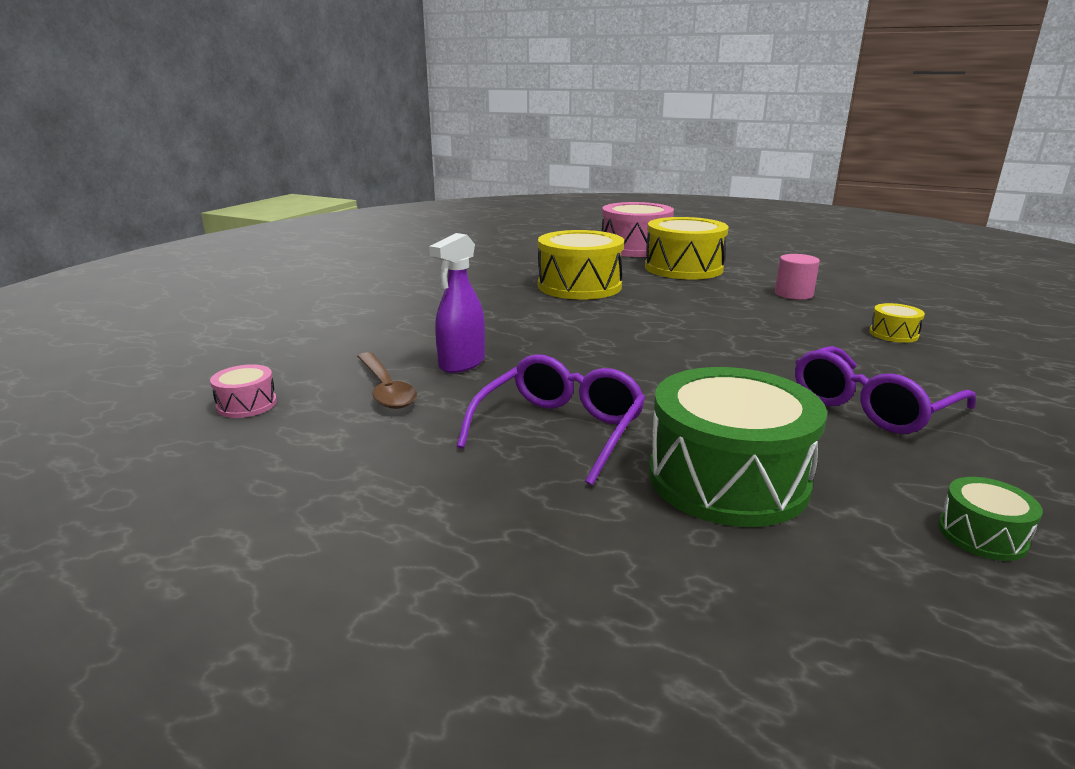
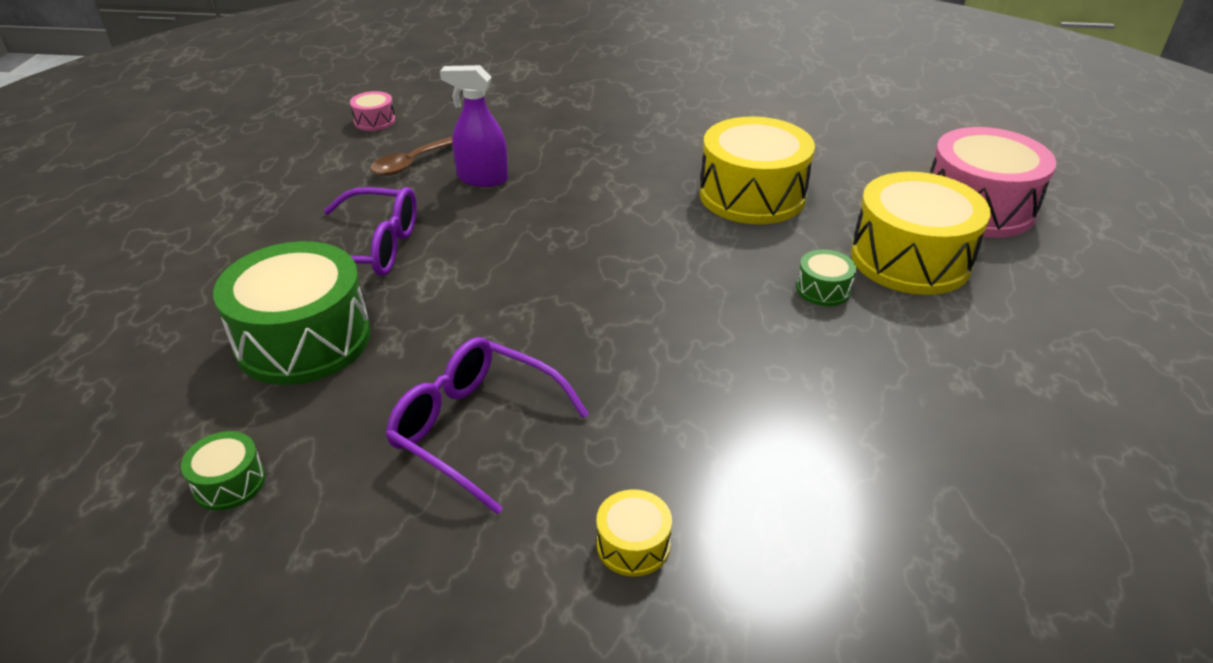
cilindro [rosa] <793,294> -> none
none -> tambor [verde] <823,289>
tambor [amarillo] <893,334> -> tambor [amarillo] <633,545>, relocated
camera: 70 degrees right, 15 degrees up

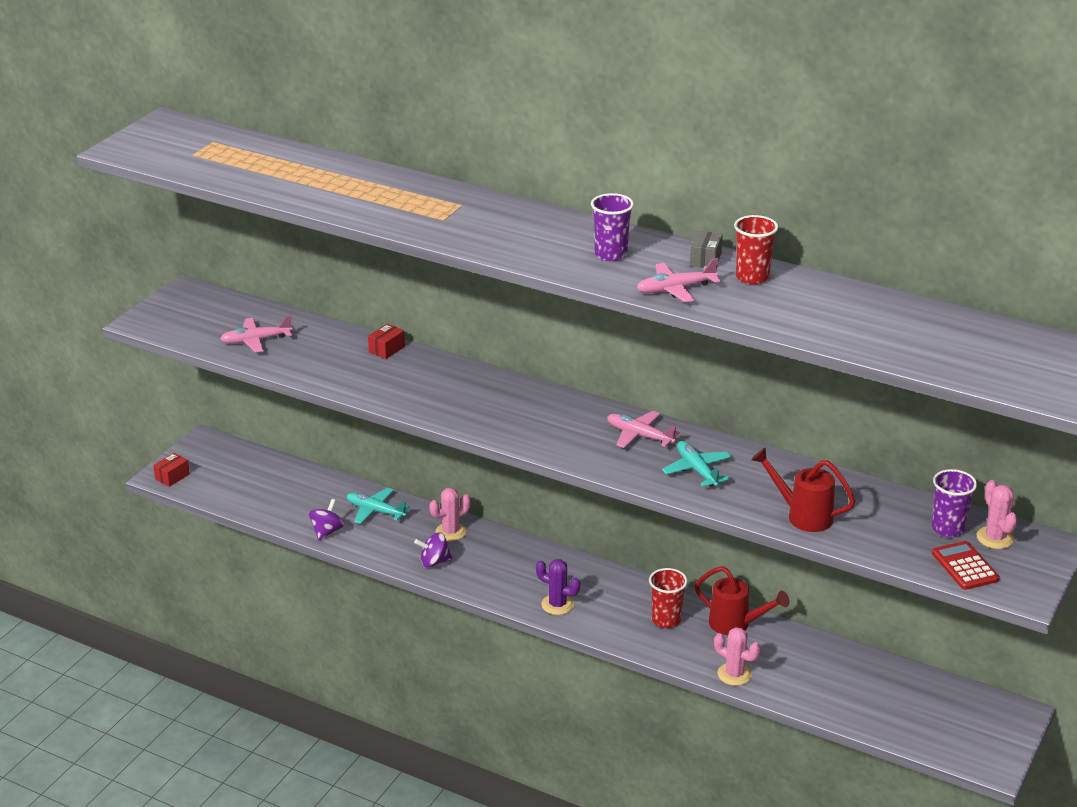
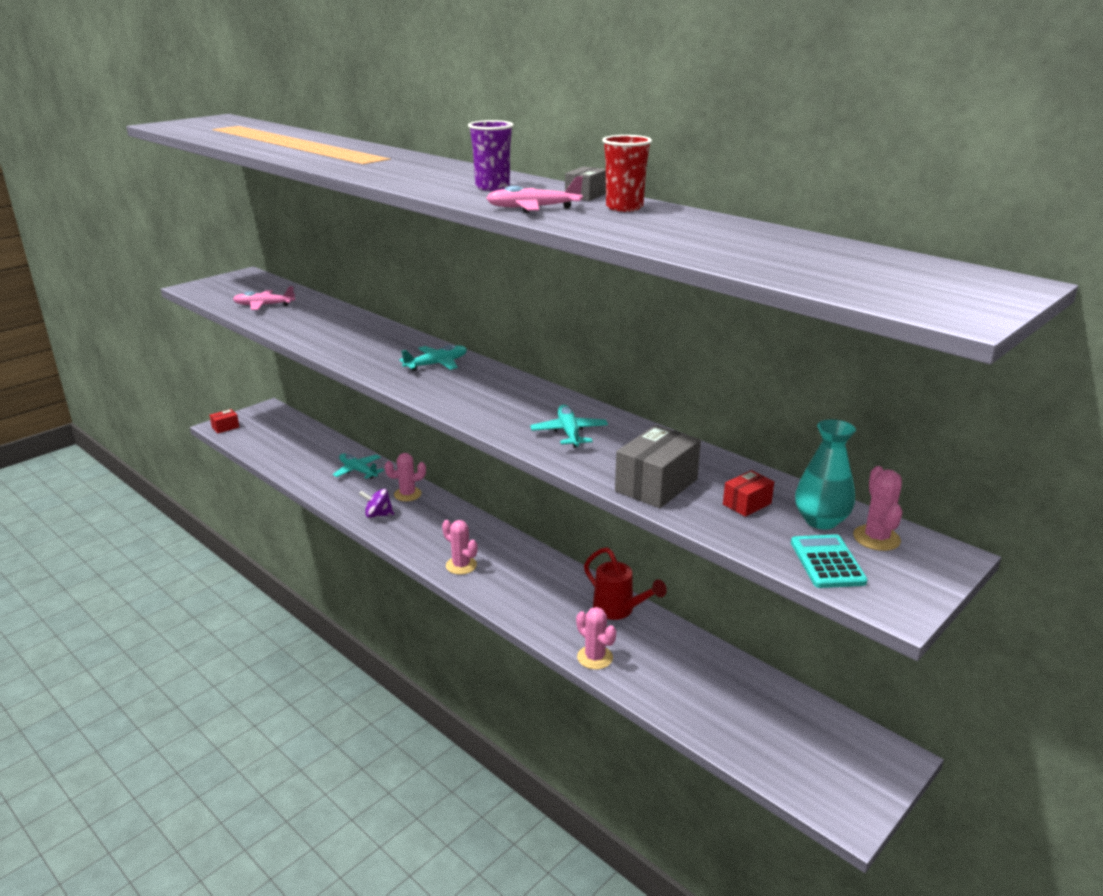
peonza [morado] <327,532> -> none
avión [rosa] <639,436> -> none
vaso [rojo] <666,620> -> none
none -> avión [turquesa] <436,364>
caja [rojo] <387,349> -> caja [rojo] <747,504>, relocated
regadera [rojo] <802,515> -> caja [gris] <656,485>
vaso [morado] <948,528> -> florero [turquesa] <820,520>
cactus [morado] <557,605> -> cactus [rosa] <461,565>
calculadora [rojo] <965,566> -> calculadora [turquesa] <827,562>
camera: 15 degrees right, 5 degrees down

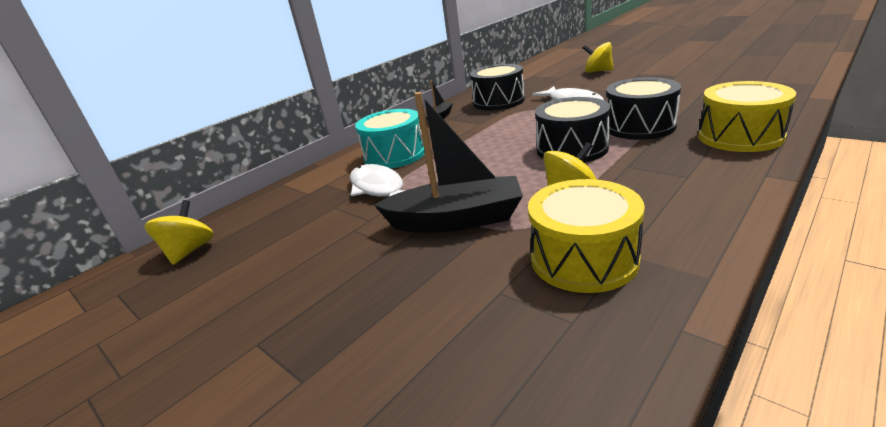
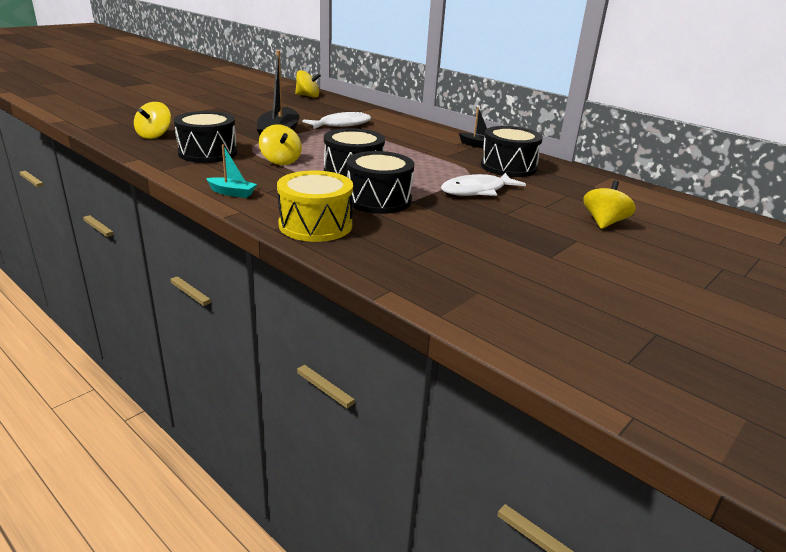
tambor [turquesa] <394,155> -> none
none -> peonza [amarillo] <154,135>
none -> barco [turquesa] <232,193>
tambor [amarillo] <583,258> -> tambor [negro] <208,153>
camera: 85 degrees right, 0 degrees up

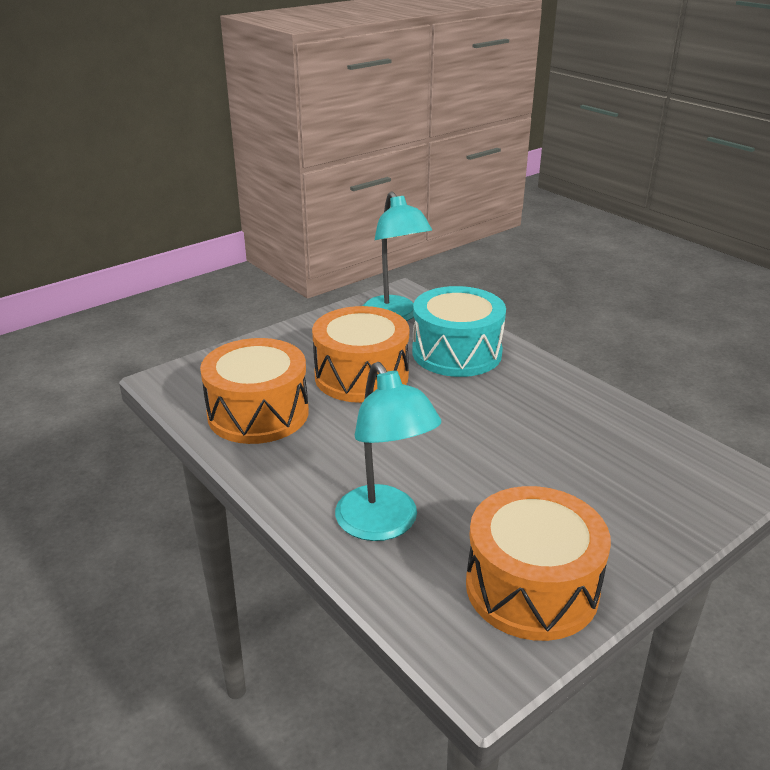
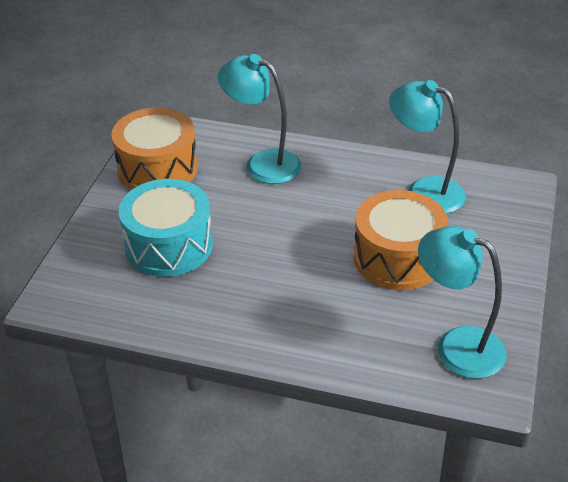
tambor [turquesa] <456,353> -> tambor [turquesa] <169,245>, relocated
tambor [naranja] <258,413> -> lámpara [turquesa] <424,191>
camera: 145 degrees right, 10 degrees up

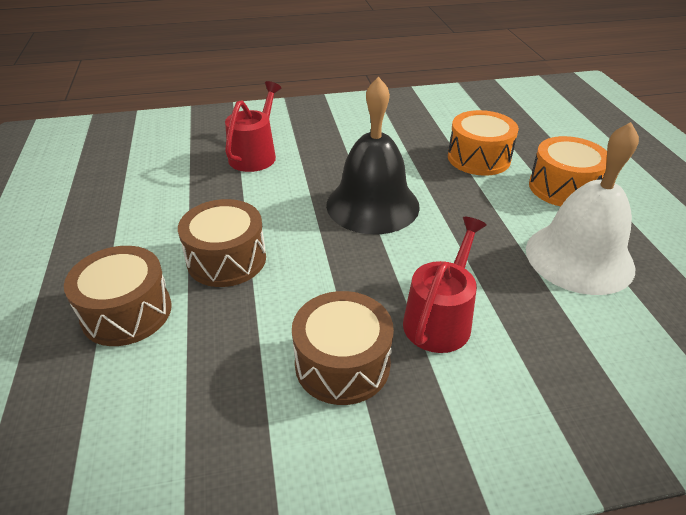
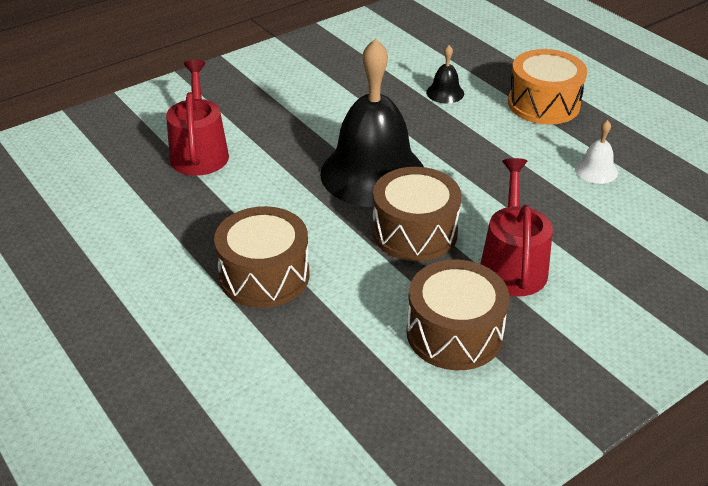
tambor [marrón] <127,312> -> tambor [marrón] <414,232>, relocated
tambor [naranja] <478,158> -> campana [negro] <445,93>
campana [blanco] <579,257> -> campana [blanco] <596,170>, x0.40
camera: 25 degrees left, 0 degrees up

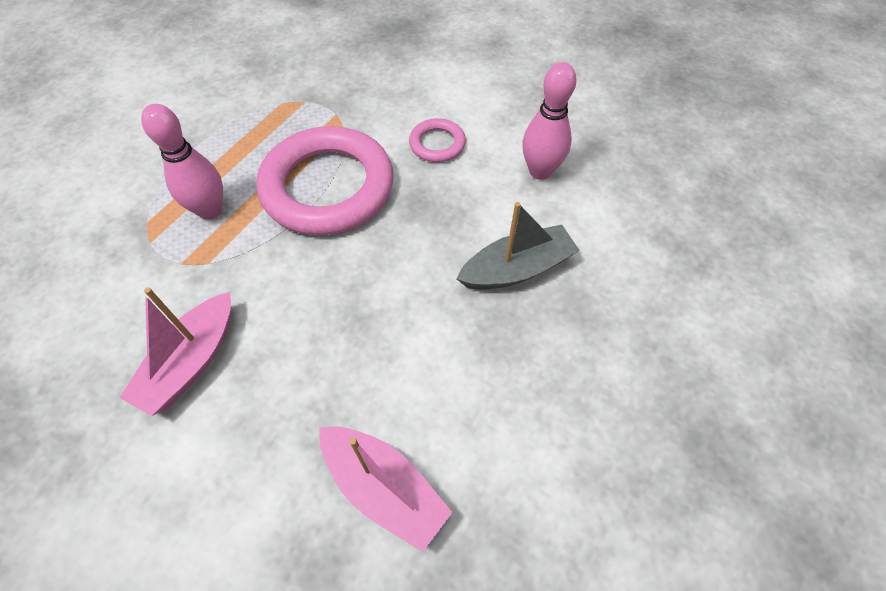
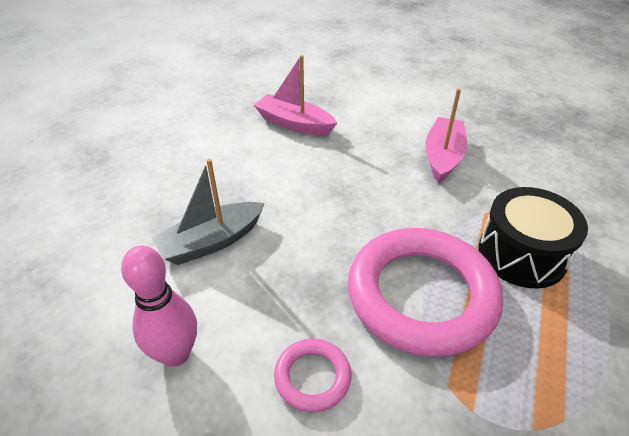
bolo [rosa] <210,210> -> tambor [negro] <522,254>
camera: 170 degrees right, 15 degrees down

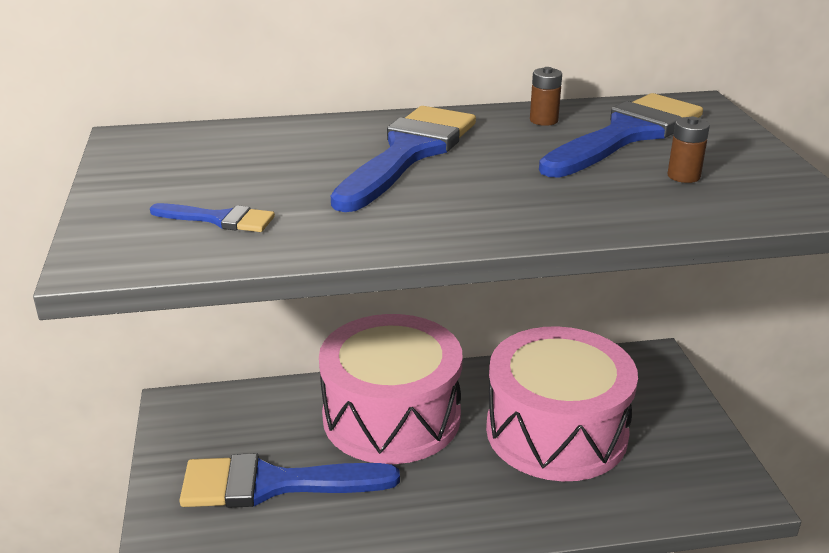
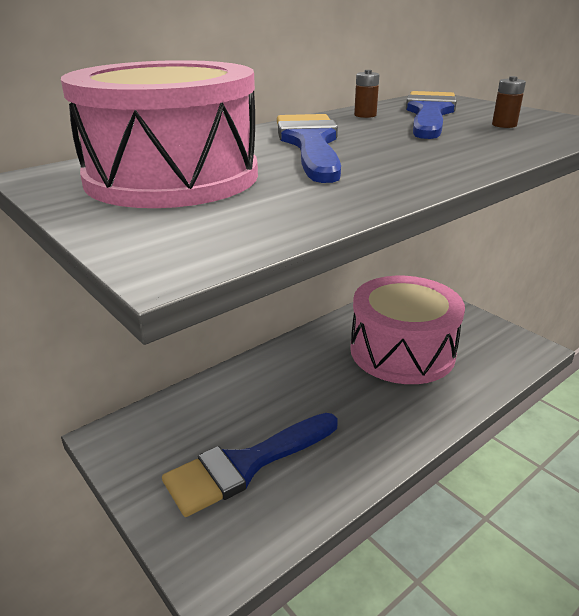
pincel [azul] <219,219> -> none
tambor [rosa] <391,417> -> tambor [rosa] <172,177>, relocated
camera: 30 degrees left, 0 degrees up

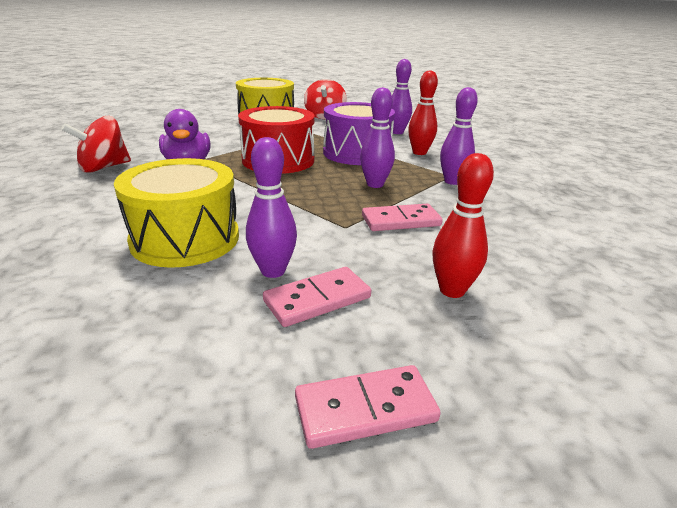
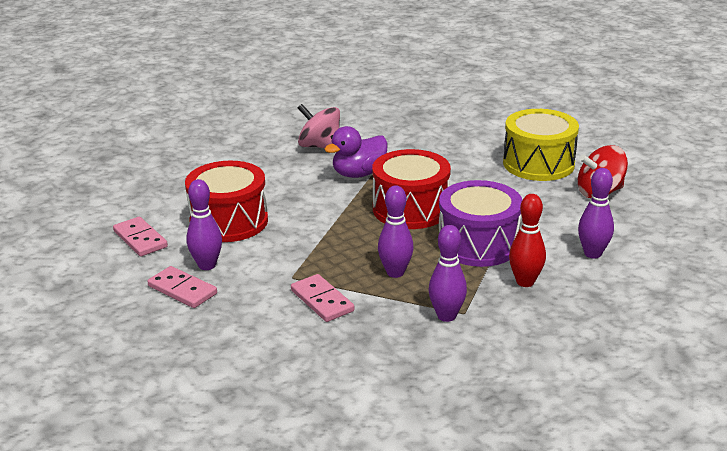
bolo [rojo] <452,290> -> none
ficha de dominó [rosa] <365,409> -> ficha de dominó [rosa] <140,239>, relocated
peonza [rojo] <104,167> -> peonza [rosa] <320,146>
tambor [amarillo] <185,239> -> tambor [rojo] <229,221>
camera: 70 degrees right, 0 degrees up

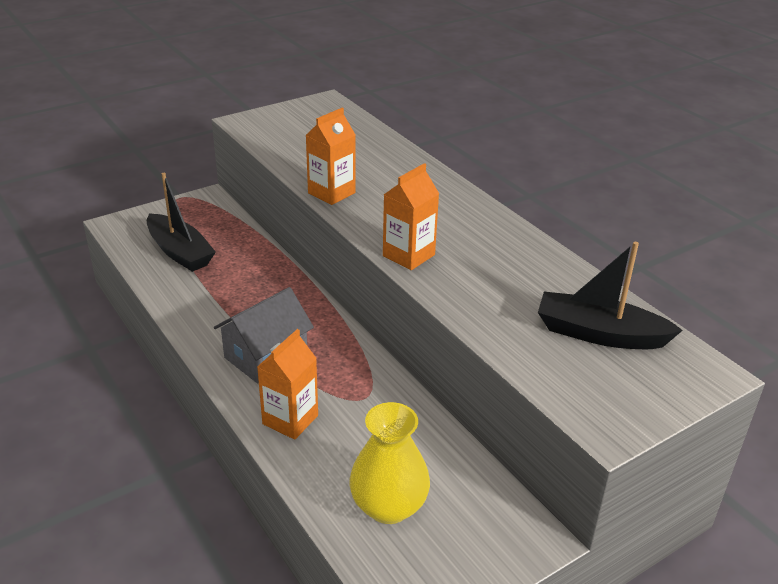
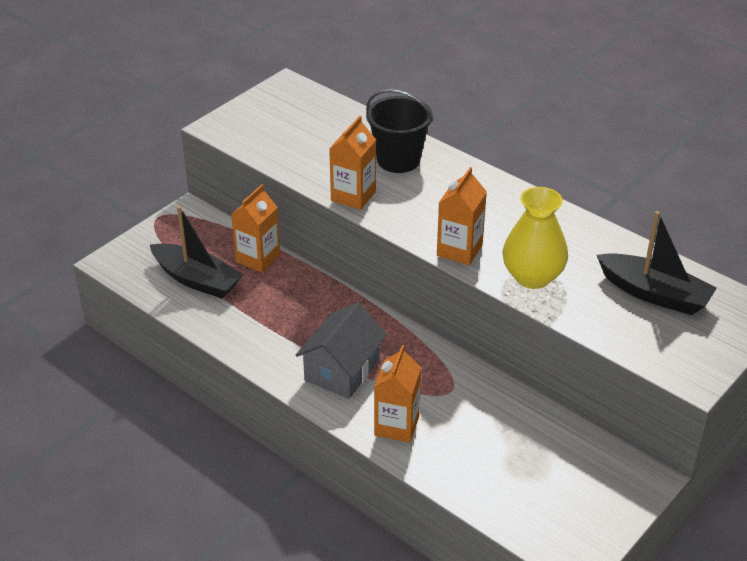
none -> cartón de leche [naranja] <258,258>
none -> balde [negro] <398,160>
florero [amarillo] <388,506> -> florero [amarillo] <532,277>, relocated
barco [negro] <599,334> -> barco [negro] <654,294>, 150 degrees counterclockwise
camera: 15 degrees left, 5 degrees up

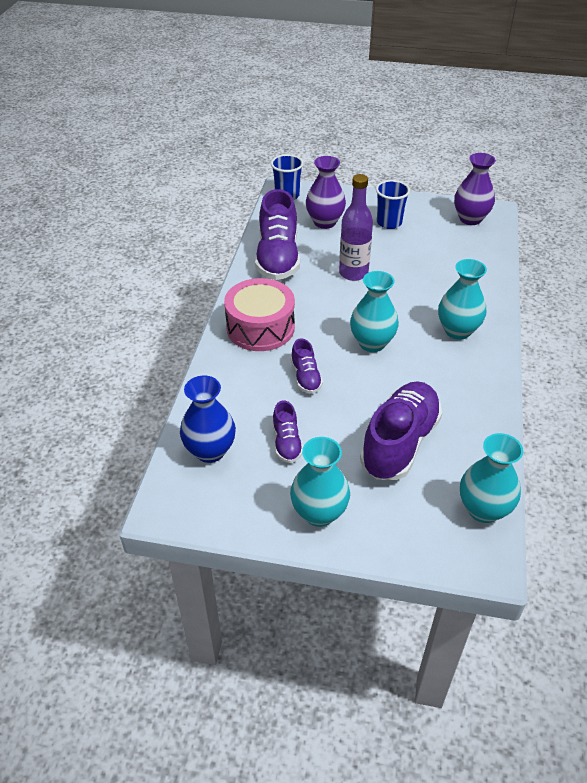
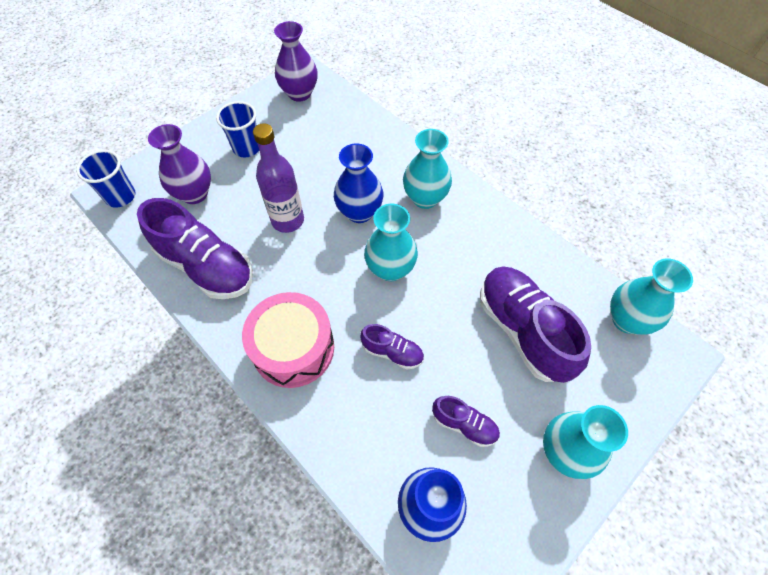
none -> florero [azul] <359,212>
camera: 55 degrees left, 15 degrees up

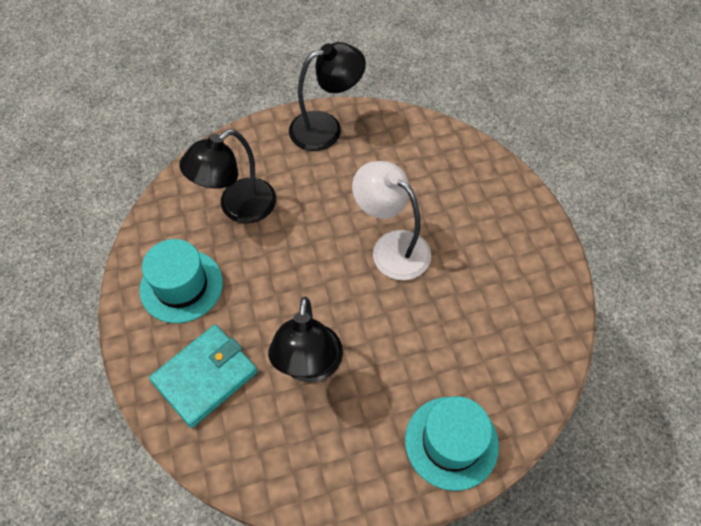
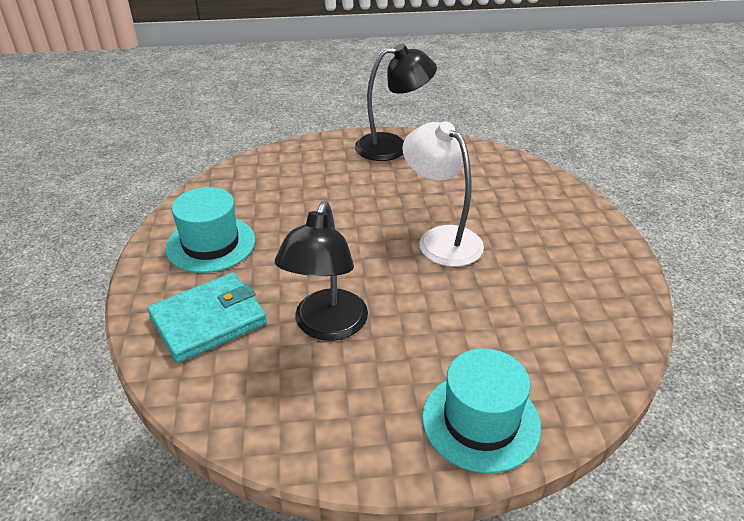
lámpara [negro] <238,207> -> none
camera: 10 degrees right, 20 degrees down

